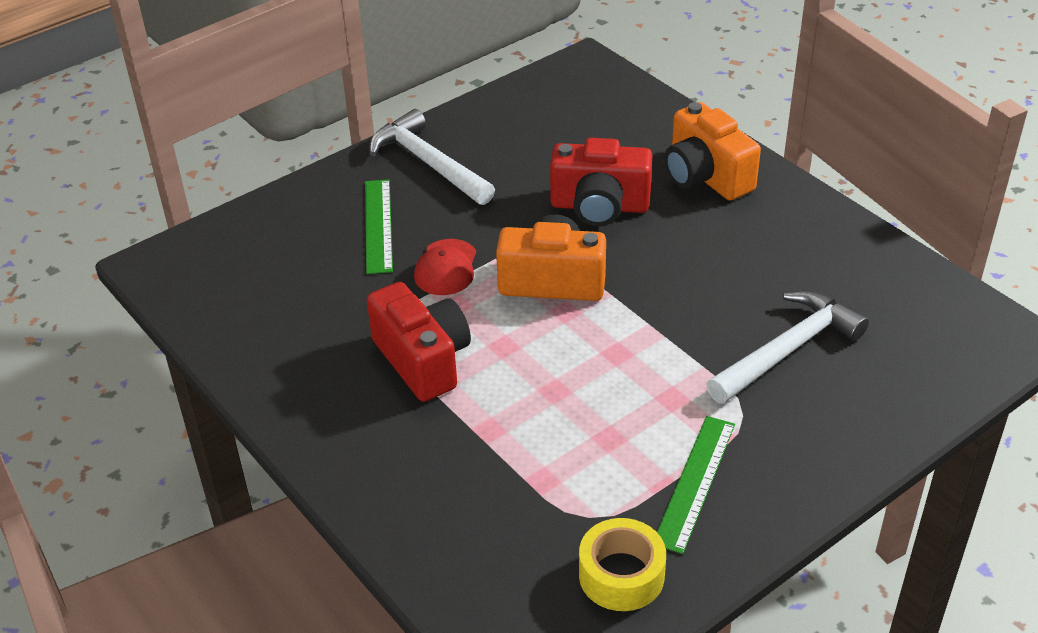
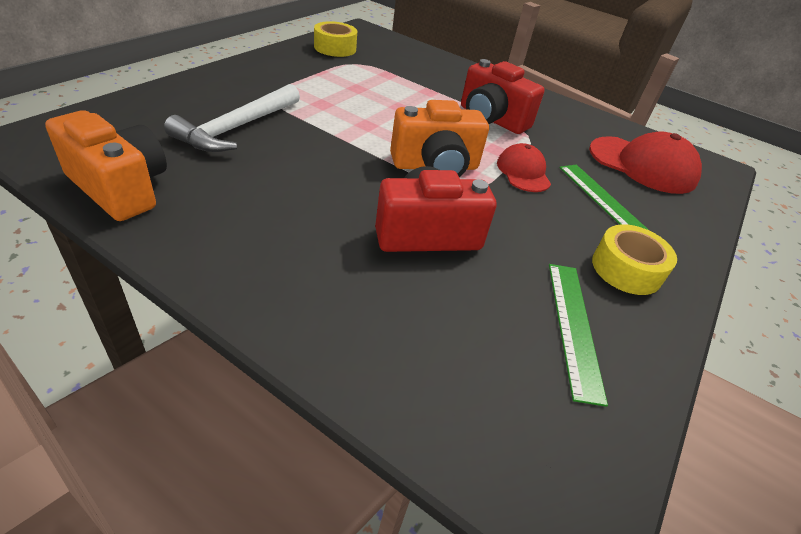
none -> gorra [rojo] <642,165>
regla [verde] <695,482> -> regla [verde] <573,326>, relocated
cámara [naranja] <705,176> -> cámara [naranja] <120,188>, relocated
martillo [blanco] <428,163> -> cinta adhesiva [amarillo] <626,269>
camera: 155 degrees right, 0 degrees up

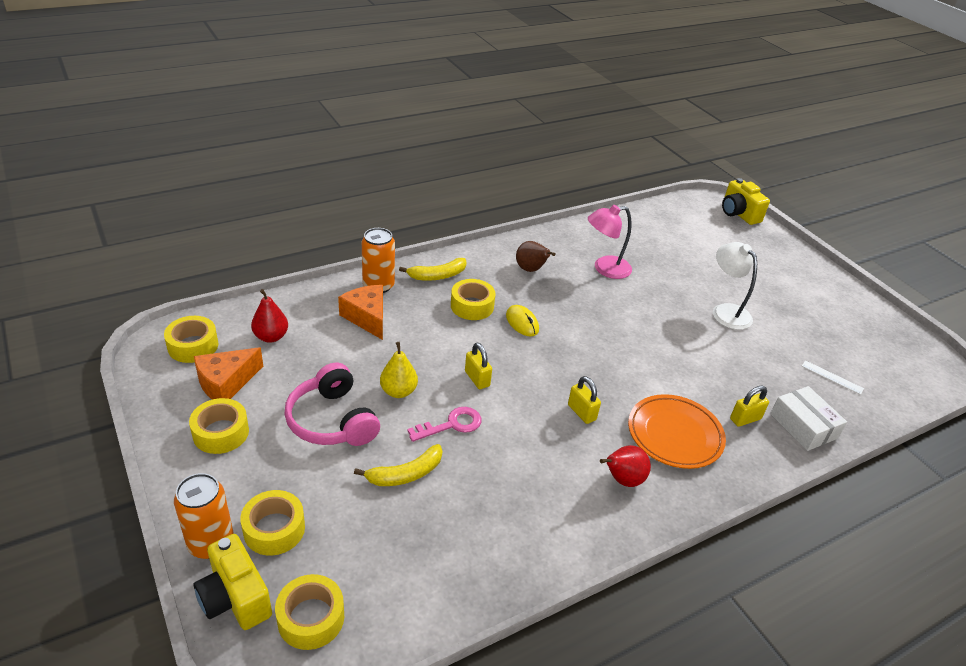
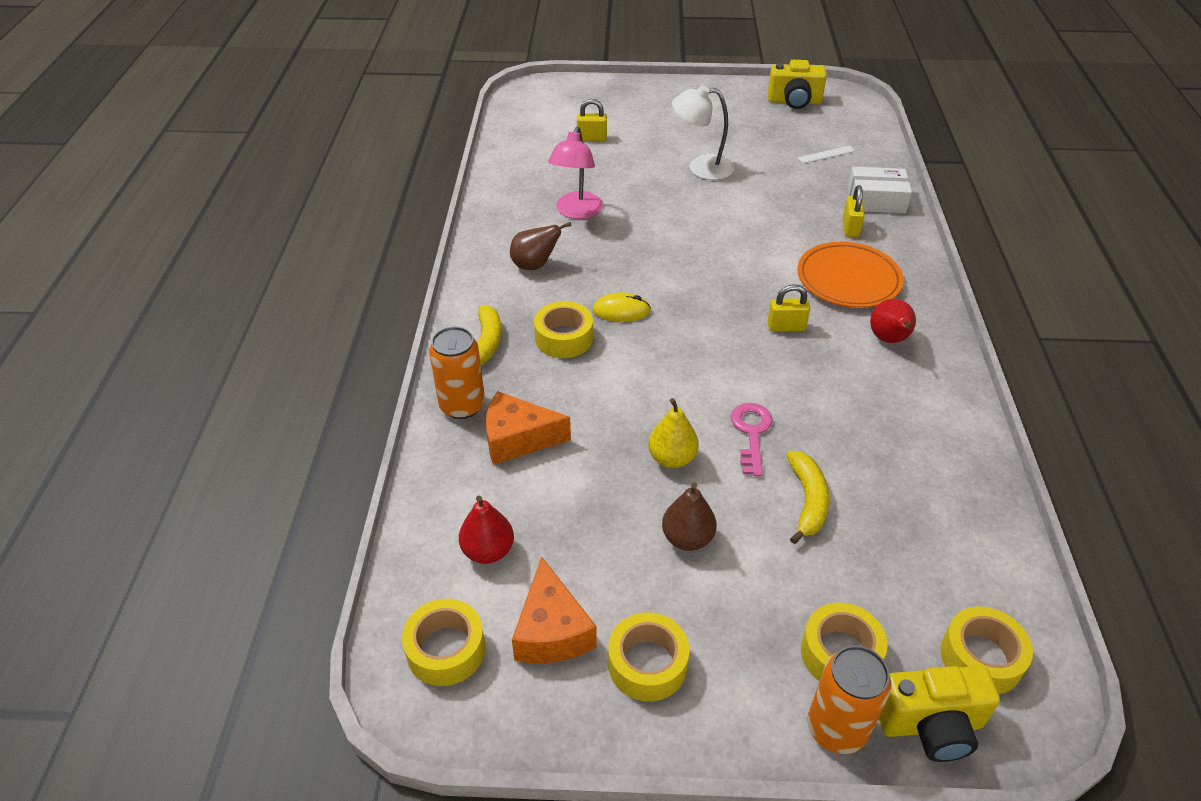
candado [amarillo] <477,379> -> candado [amarillo] <592,138>, relocated
cámara [amarillo] <738,214> -> cámara [amarillo] <794,101>, relocated
auriculares [rosa] <332,420> -> pera [marrón] <687,538>
camera: 55 degrees left, 5 degrees up

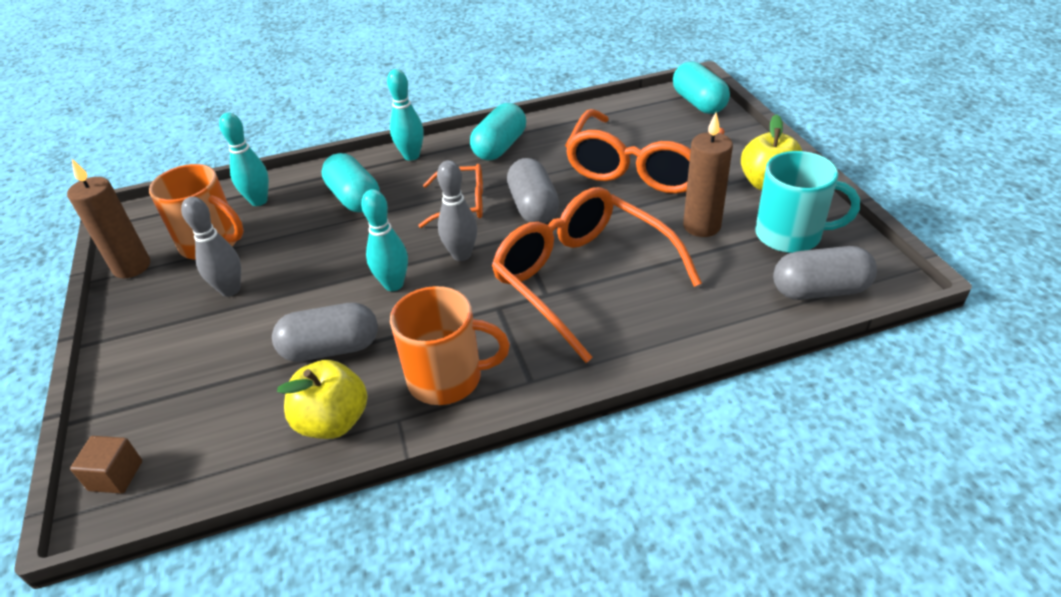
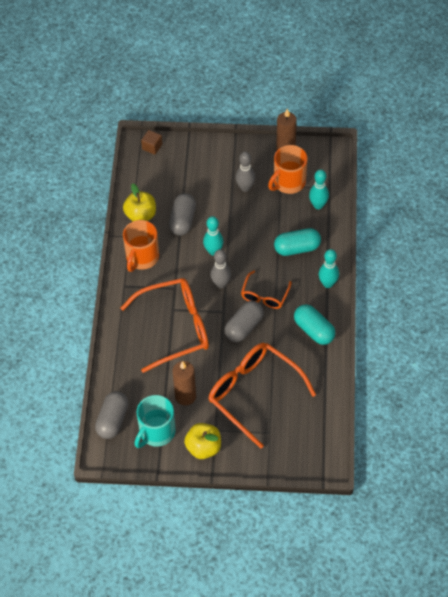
cápsula [turquesa] <699,103> -> none
cápsula [gris] <533,207> -> cápsula [gris] <244,327>, 60 degrees counterclockwise
camera: 110 degrees right, 15 degrees up

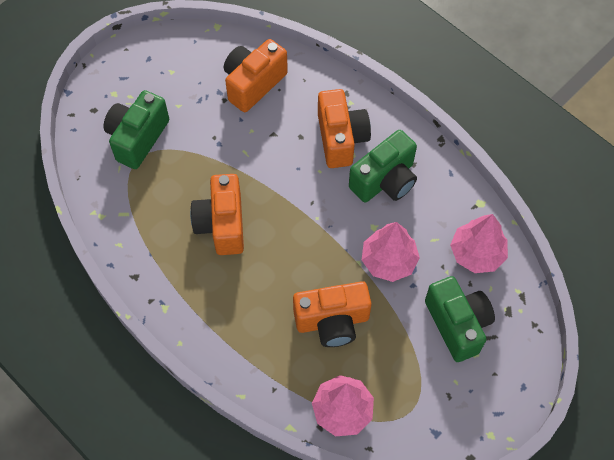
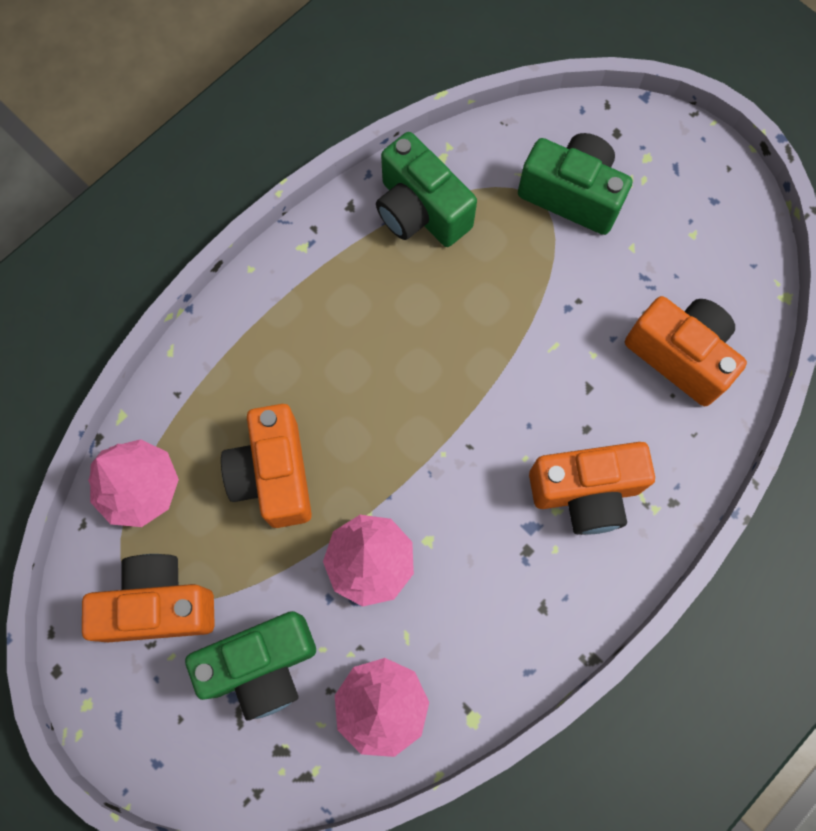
cámara [naranja] <222,224> -> cámara [naranja] <159,605>, relocated
cámara [verde] <385,180> -> cámara [verde] <420,211>, relocated
camera: 90 degrees right, 10 degrees up

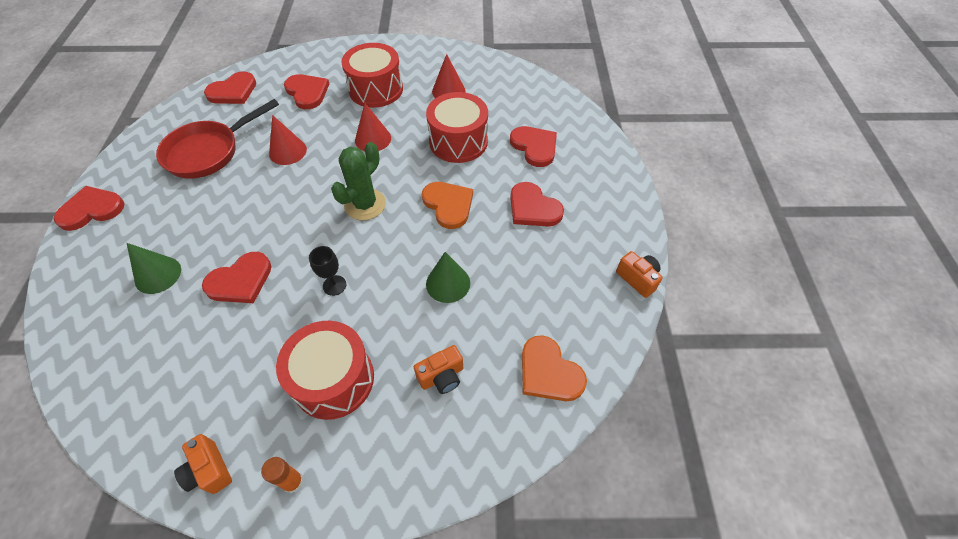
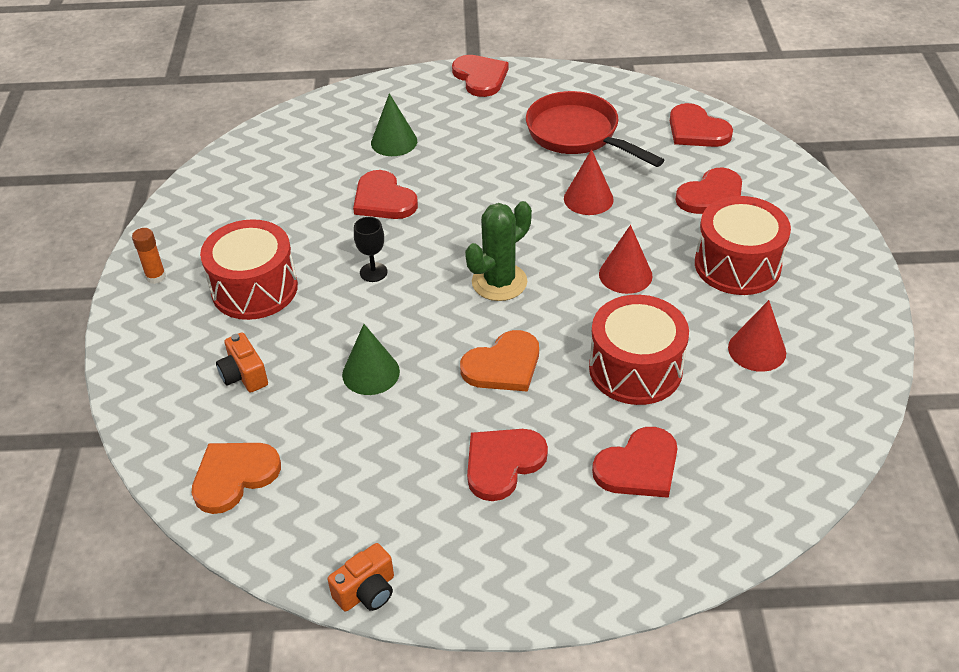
cámara [naranja] <209,470> -> none
cactus [verde] <365,204> -> cactus [verde] <499,282>, 75 degrees counterclockwise
camera: 90 degrees right, 10 degrees down

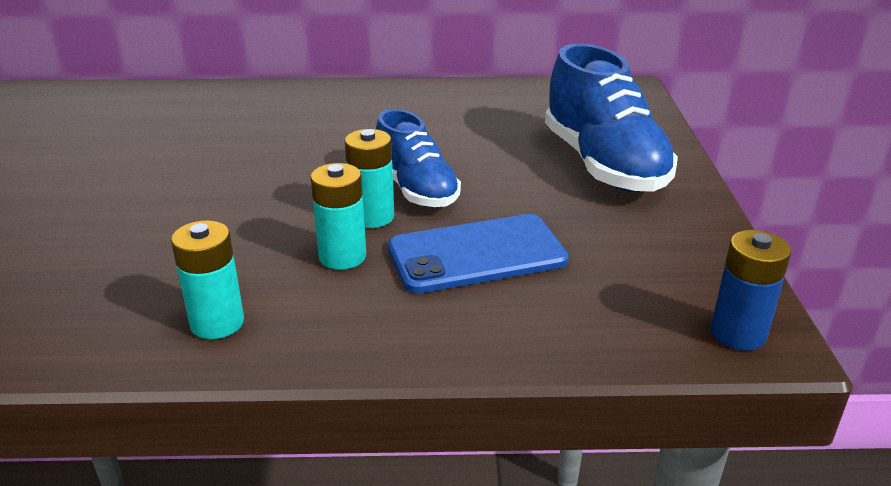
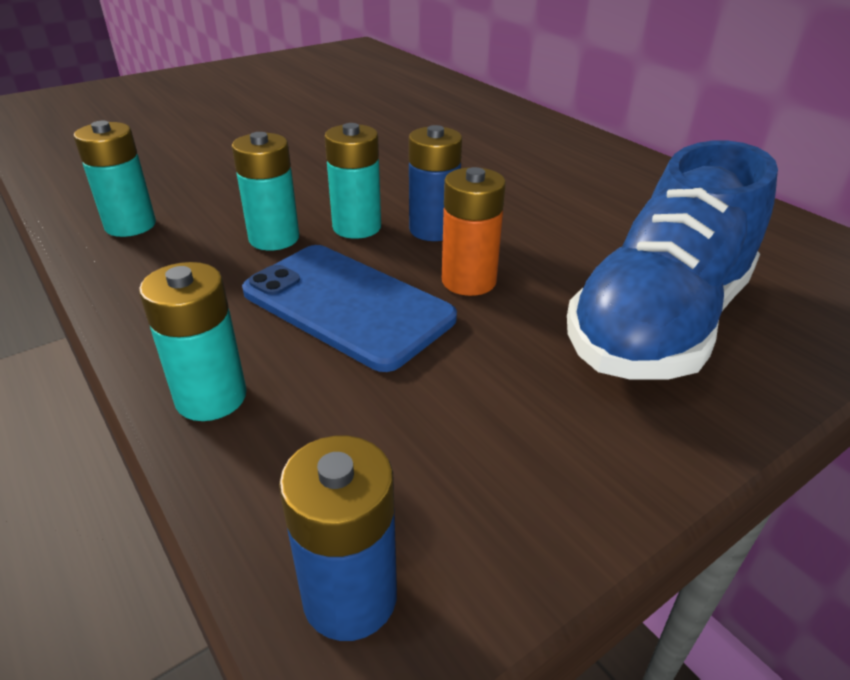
none -> pila [turquesa] <211,397>
none -> pila [naranja] <468,281>
zapato [azul] <416,190> -> pila [azul] <433,230>
camera: 55 degrees right, 5 degrees up

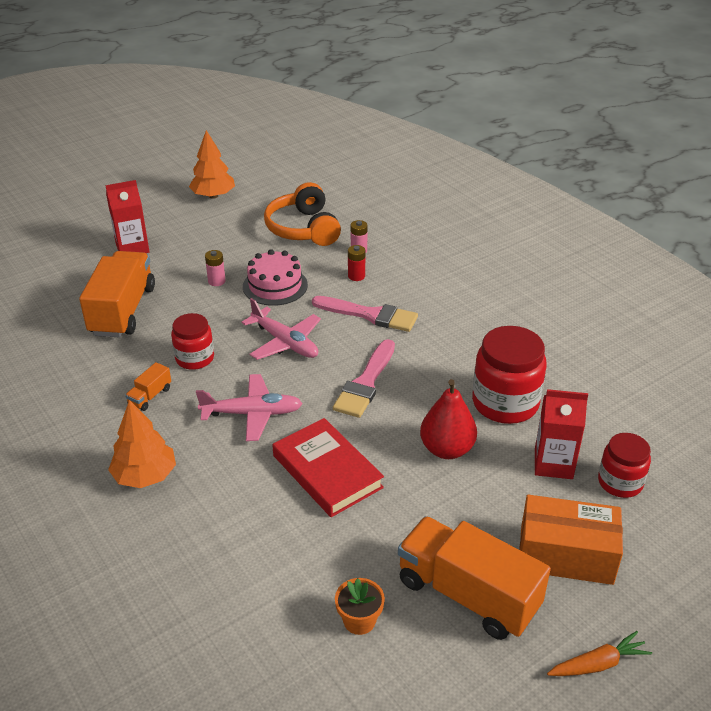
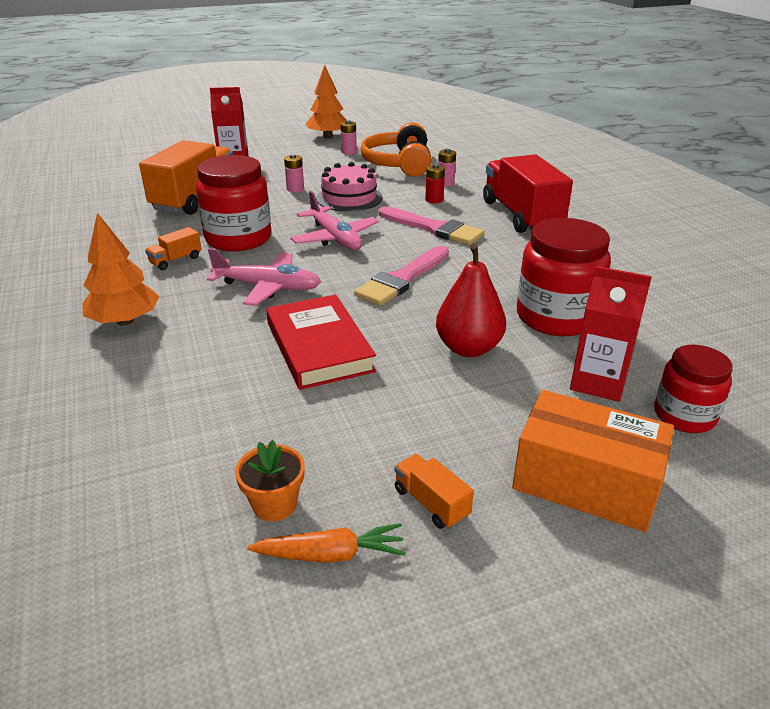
none -> pila [rosa] <349,152>
none -> camión [rojo] <521,215>
zanahoria [naranja] <598,664> -> zanahoria [naranja] <330,554>, relocated
tarro [rojo] <195,358> -> tarro [rojo] <238,239>, x1.63
camión [naranja] <467,594> -> camión [naranja] <431,503>, x0.42
camera: 15 degrees right, 5 degrees down

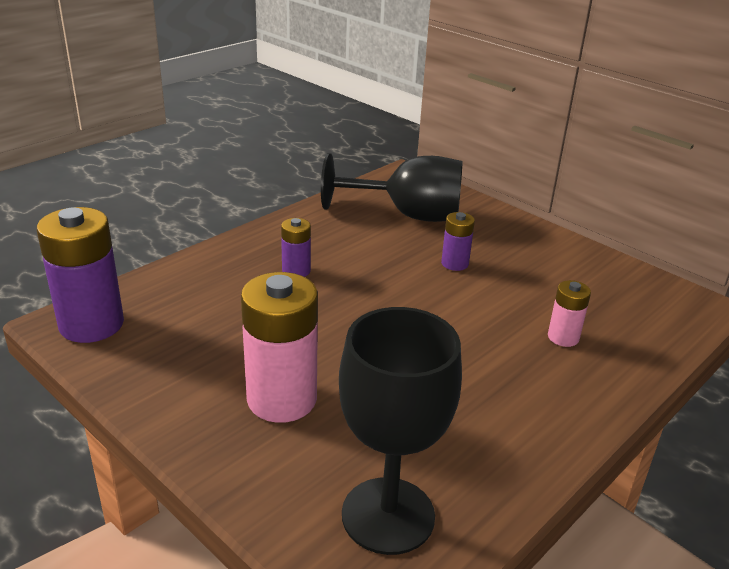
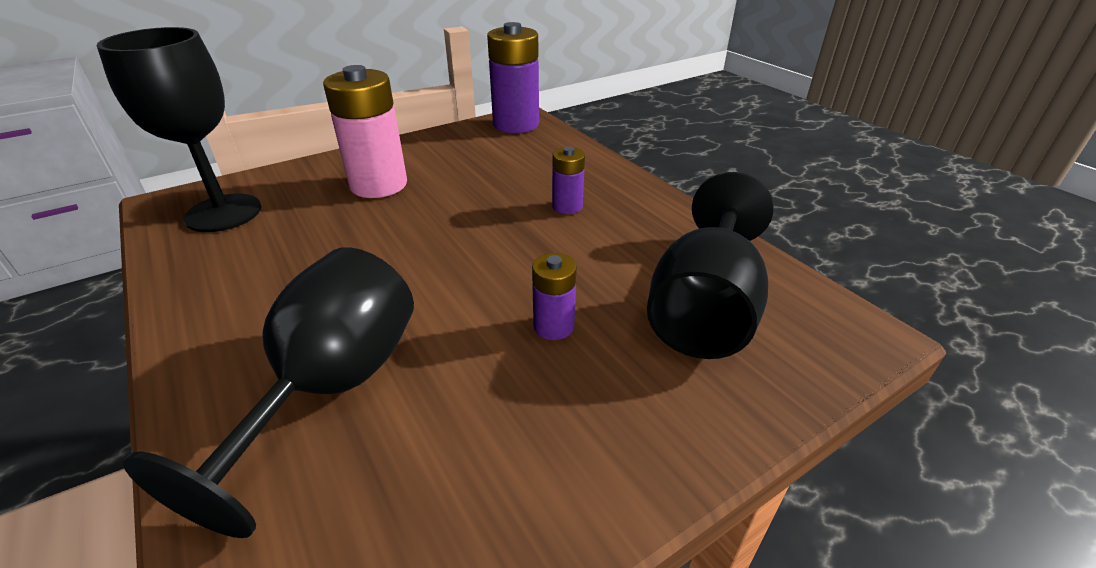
pila [rosa] <563,337> -> copa [negro] <332,389>
camera: 105 degrees right, 5 degrees up

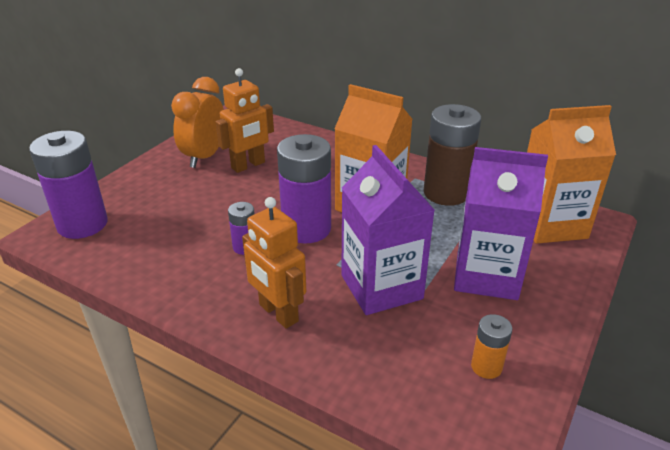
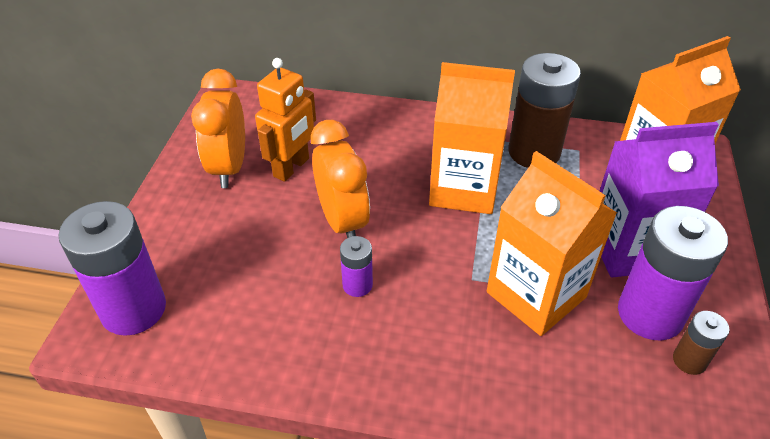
robot [naranja] <278,313> -> none
none -> despertador [naranja] <342,221>
pila [morado] <306,229> -> pila [morado] <650,314>, relocated
cartón de leche [morado] <381,287> -> cartón de leche [naranja] <536,295>
pila [naranja] <486,367> -> pila [marrón] <689,360>
camera: 20 degrees left, 10 degrees up

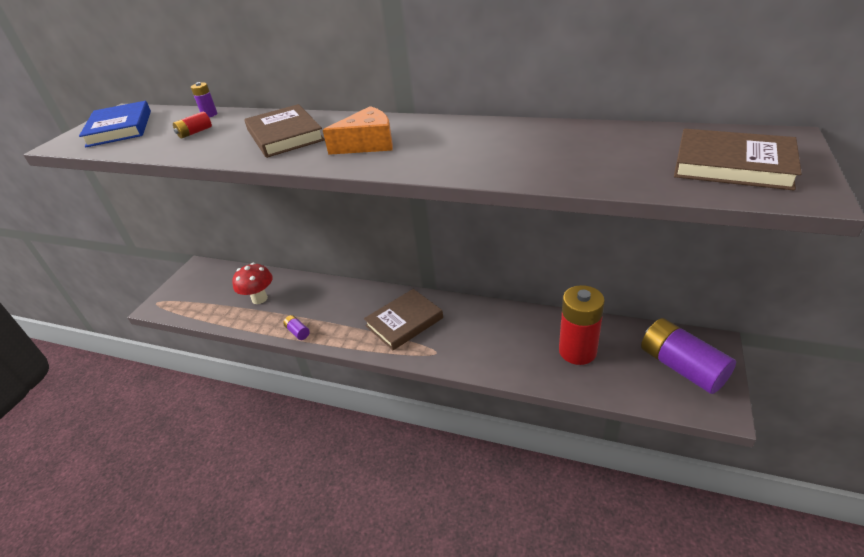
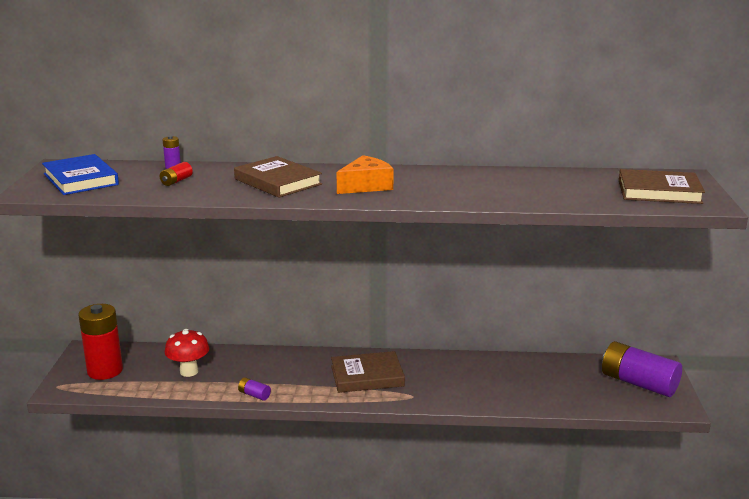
pila [rojo] <577,351> -> pila [rojo] <105,371>, relocated
libro [marrón] <404,322> -> libro [marrón] <367,376>, 45 degrees clockwise
camera: 20 degrees left, 15 degrees down

